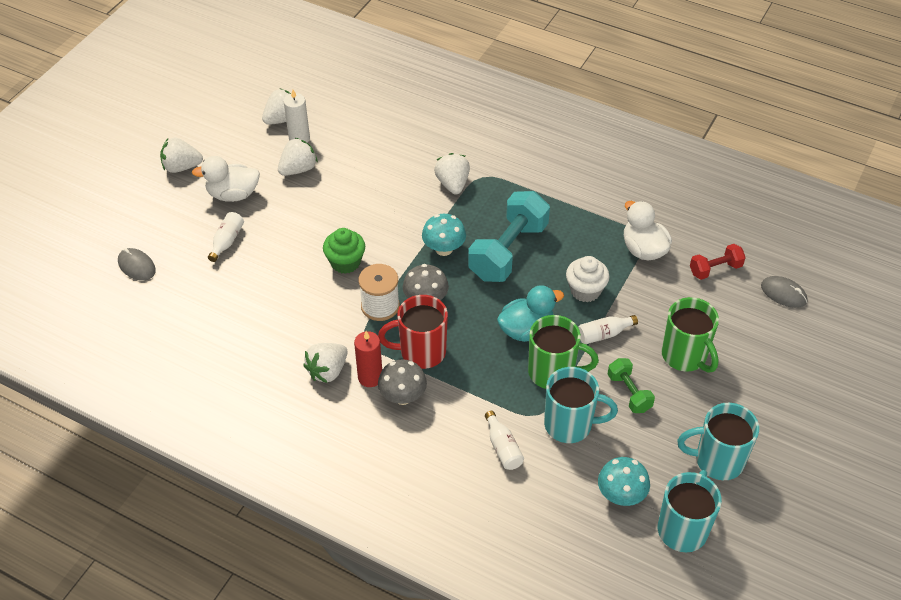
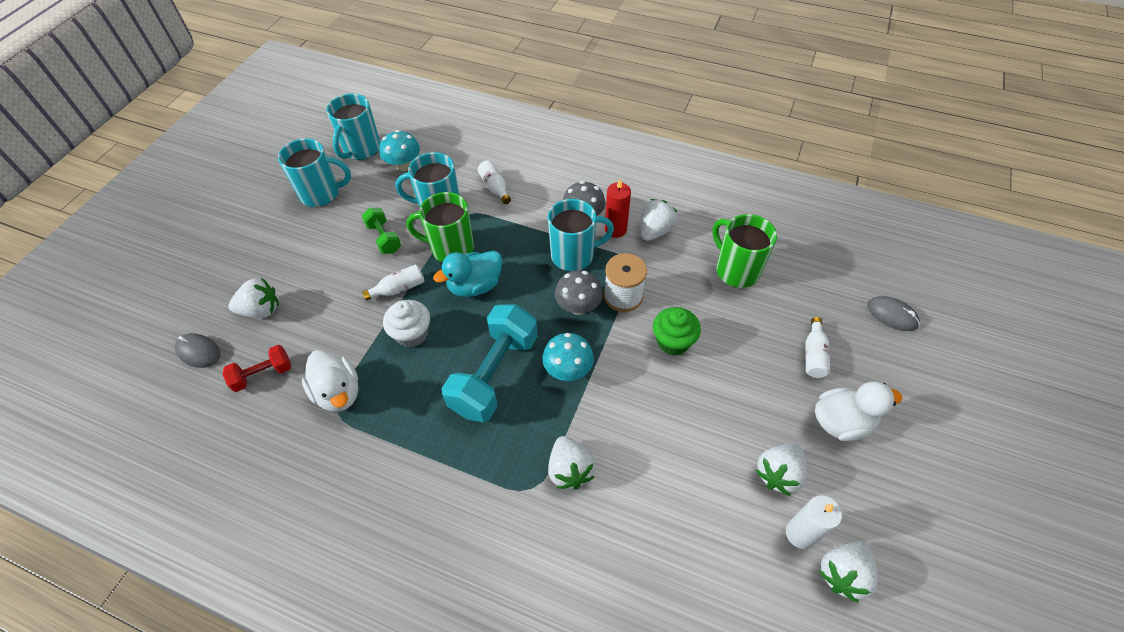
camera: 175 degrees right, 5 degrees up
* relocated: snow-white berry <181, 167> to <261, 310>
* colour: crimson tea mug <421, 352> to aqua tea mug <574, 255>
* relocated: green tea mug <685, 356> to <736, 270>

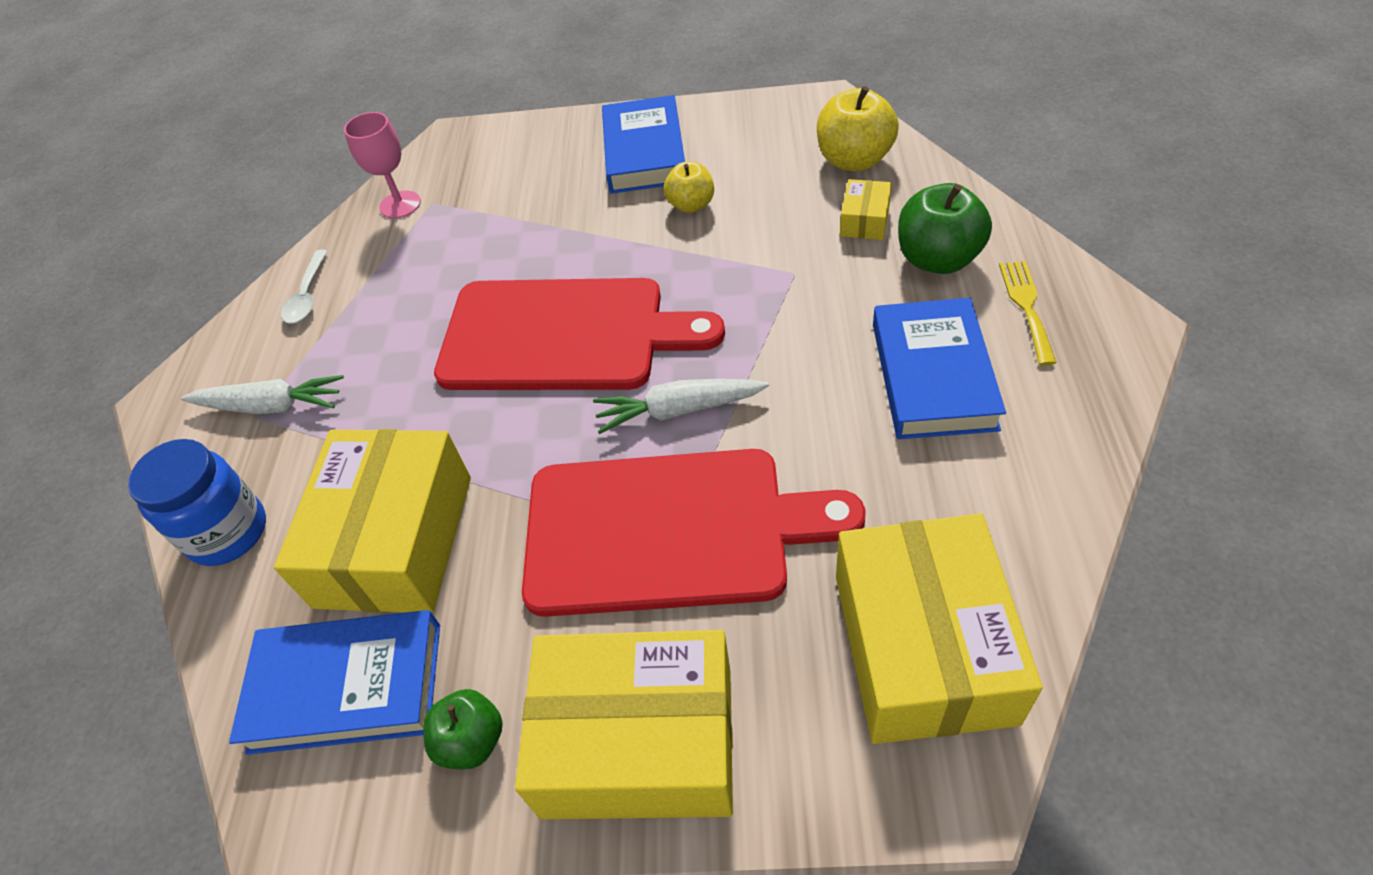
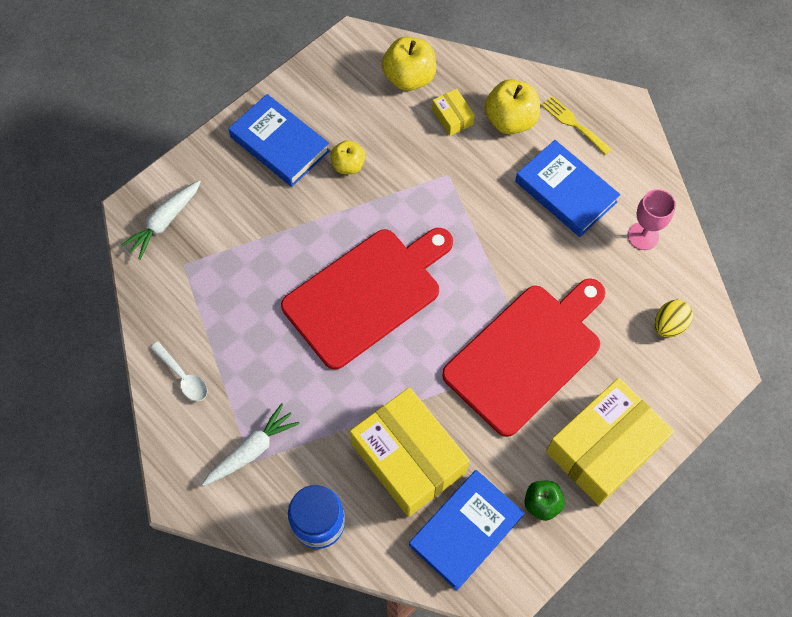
camera: 50 degrees left, 15 degrees up
* relocated: rose-pink chalice <400, 205> to <643, 236>
* colour: green toy apple <937, 259> to bright yellow toy apple <510, 120>
* relocated: snow-white carrot <678, 410> to <164, 222>
* exchanged: bright yellow package <922, 647> to bright yellow egg <669, 325>

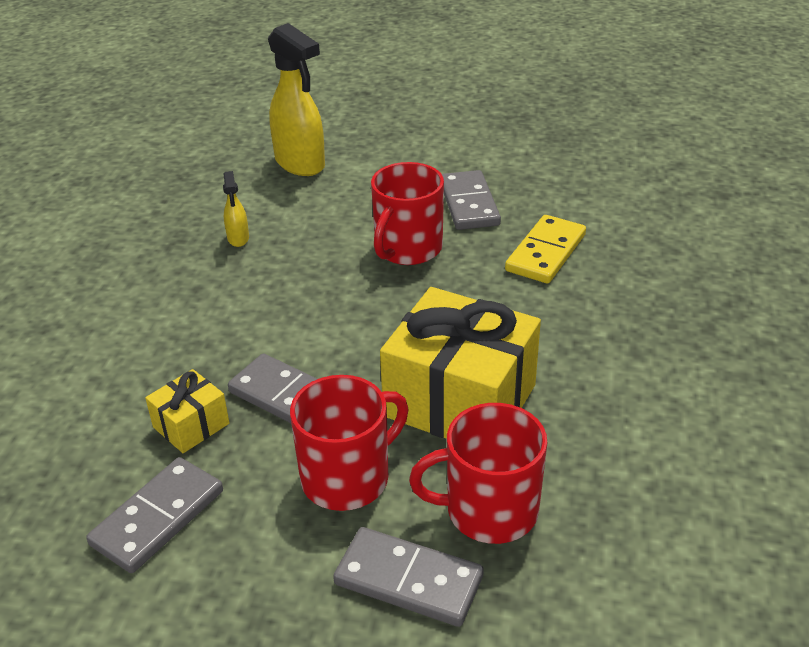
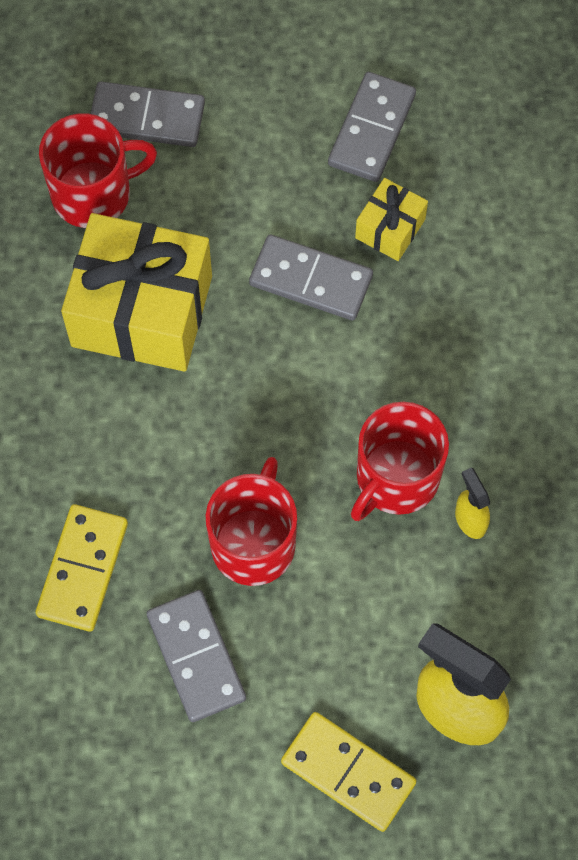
camera: 165 degrees right, 30 degrees up
* relocated: crimson tea mug <347, 477> to <396, 478>
* appeared: bright yellow domino <348, 773>

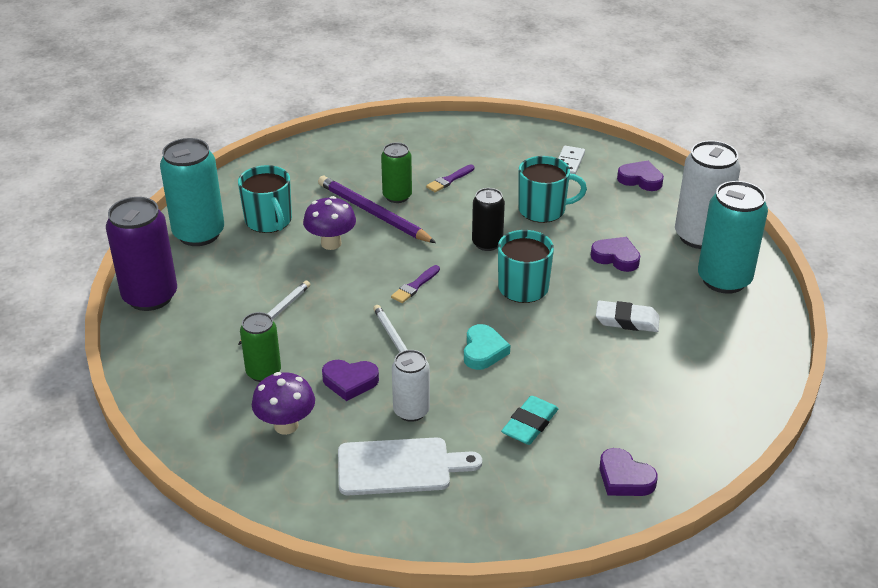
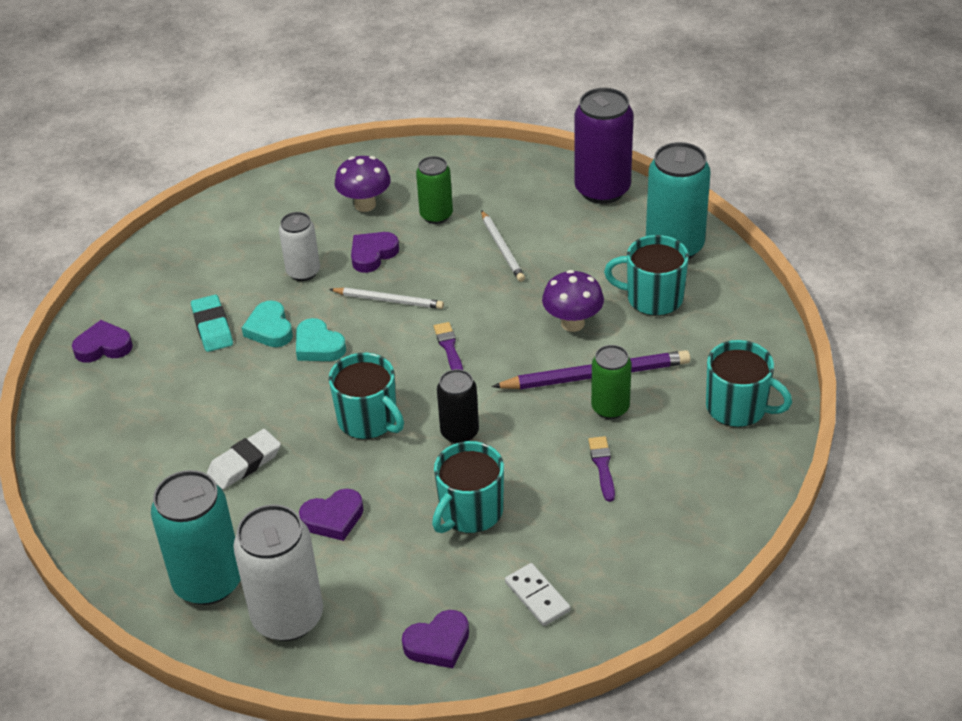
camera: 130 degrees right, 5 degrees up
* missing: snow-white bread board <399, 466>
* appeared: aqua heart shape <270, 329>
* appeared: aqua tea mug <738, 407>

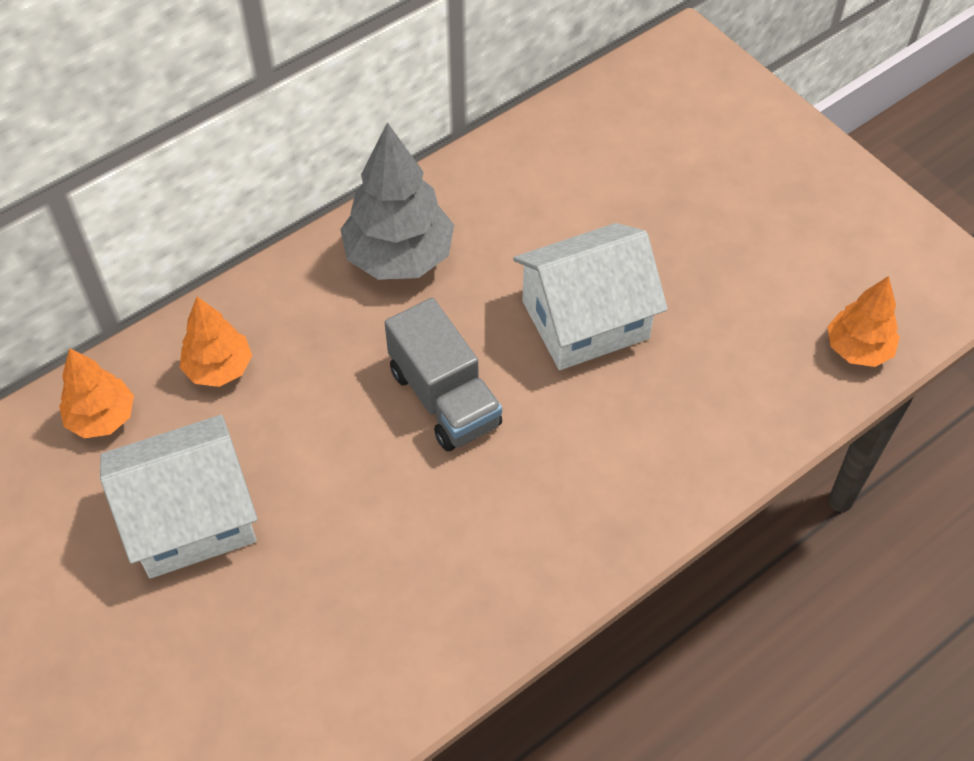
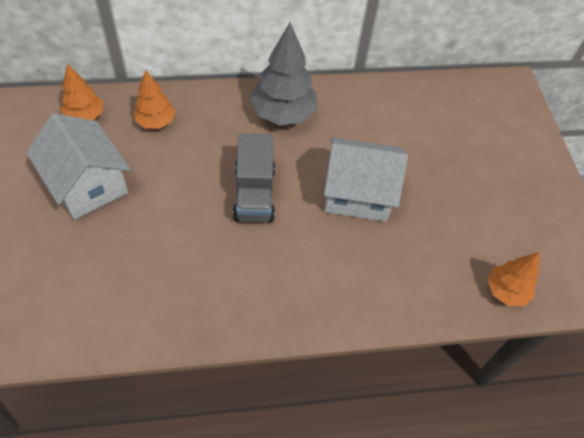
camera: 25 degrees right, 0 degrees up
* spun: snow-white house <191, 518> = <87, 185> 45 degrees clockwise

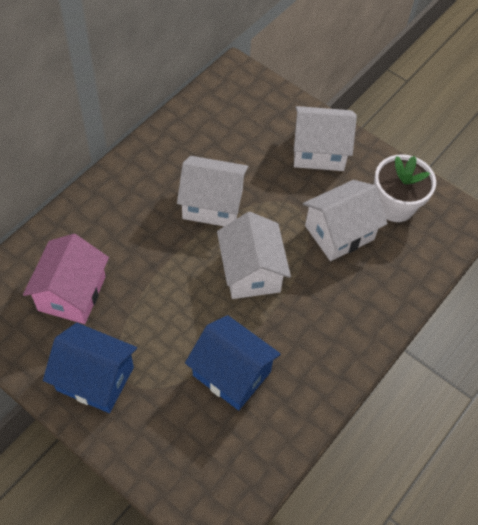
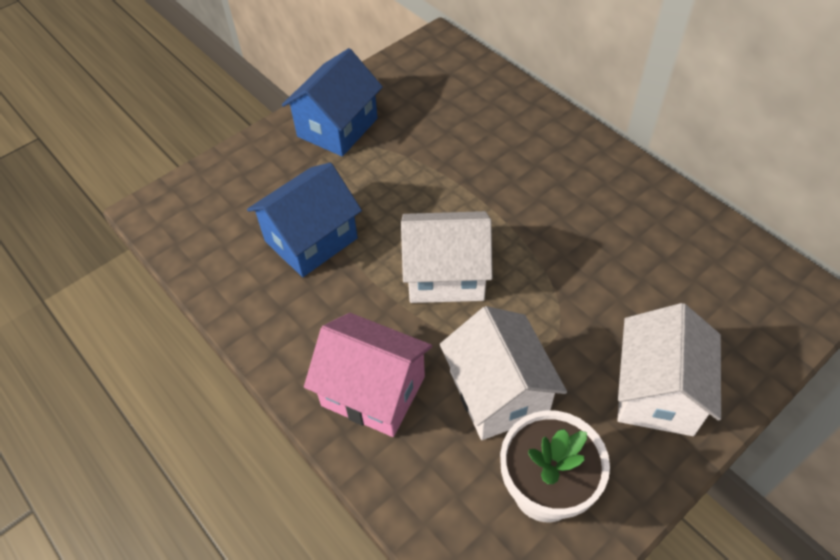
camera: 105 degrees right, 5 degrees down
* missing: snow-white house <212, 204>
* relocated: rose-pink house <72, 293> to <373, 391>

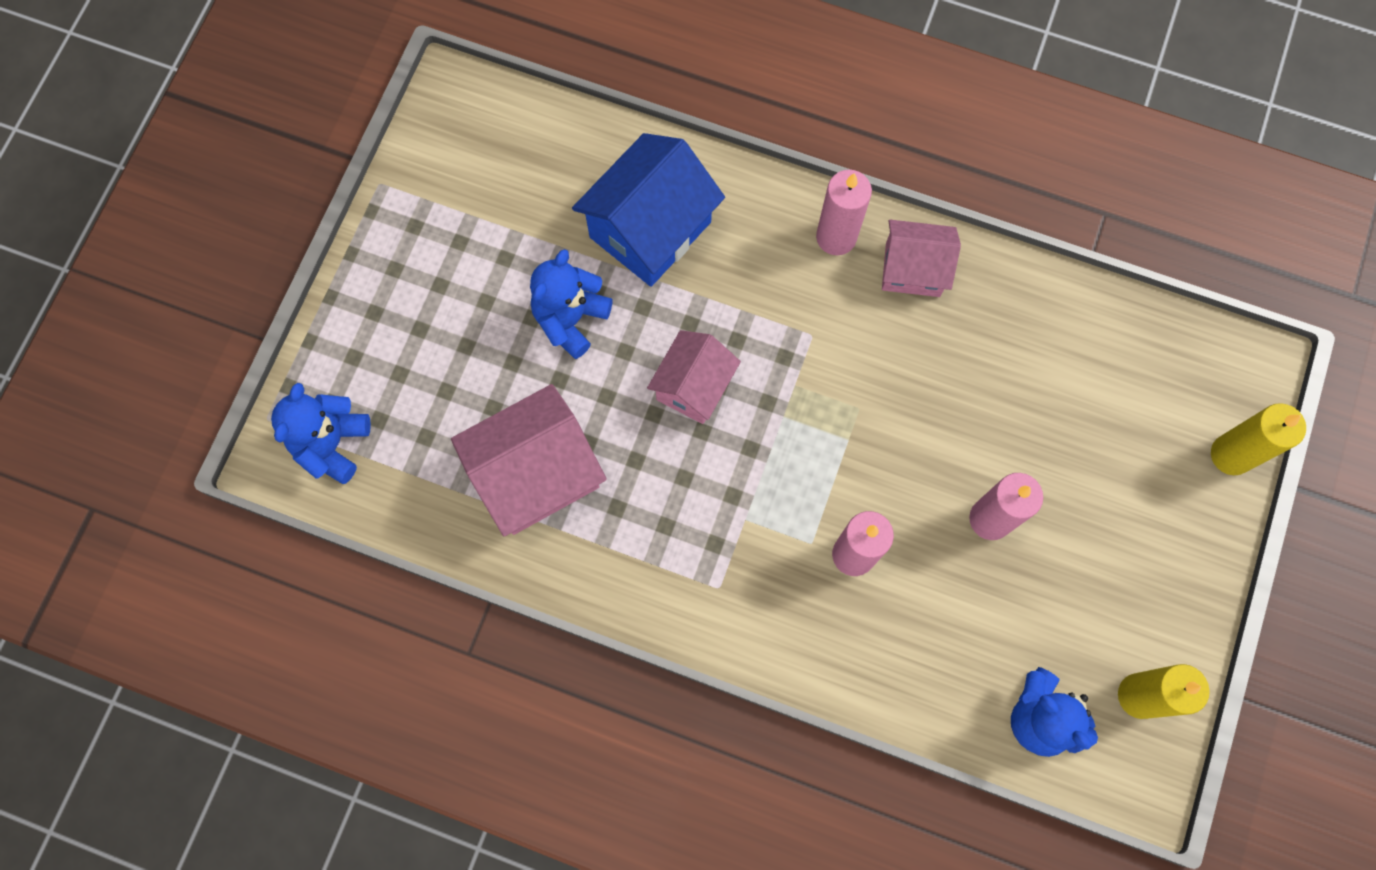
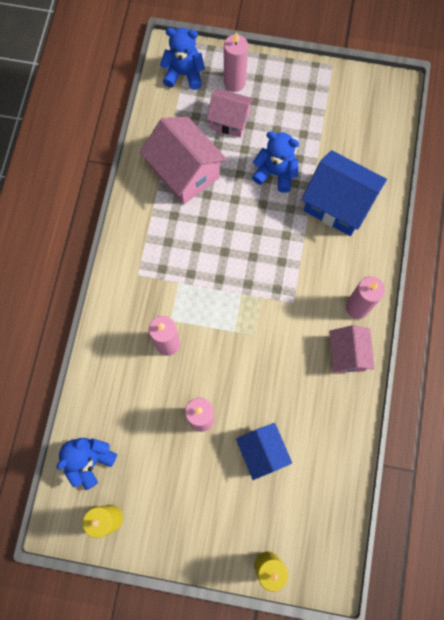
camera: 80 degrees right, 0 degrees up
* relocated: rose-pink house <693, 387> to <229, 121>
* appeared: rose-pink wax candle <234, 82>
* appeared: royal blue house <262, 452>

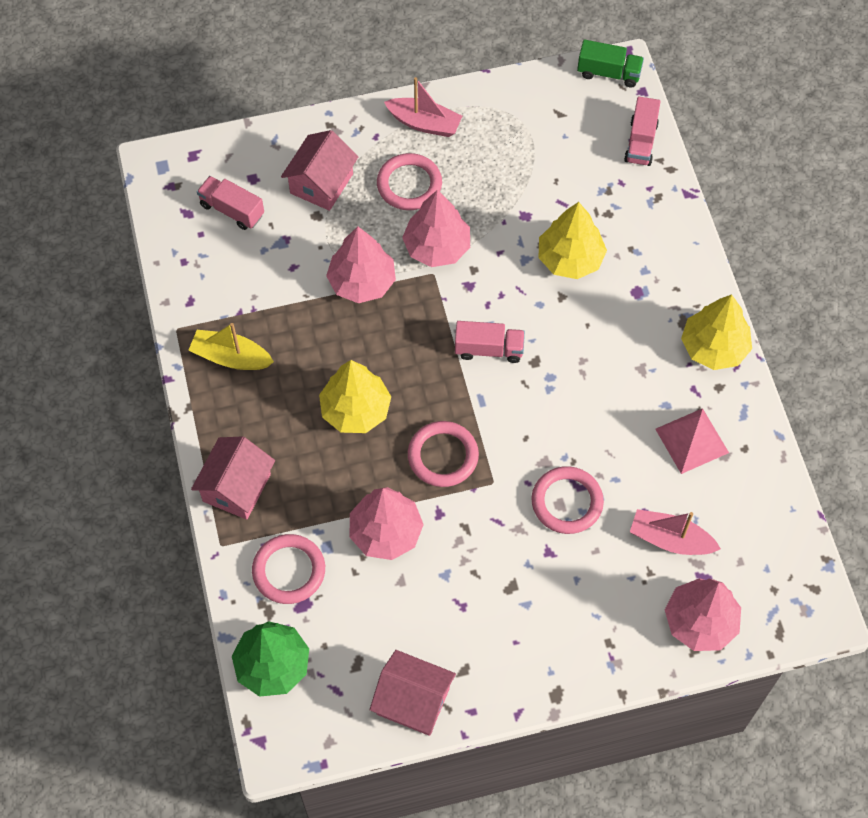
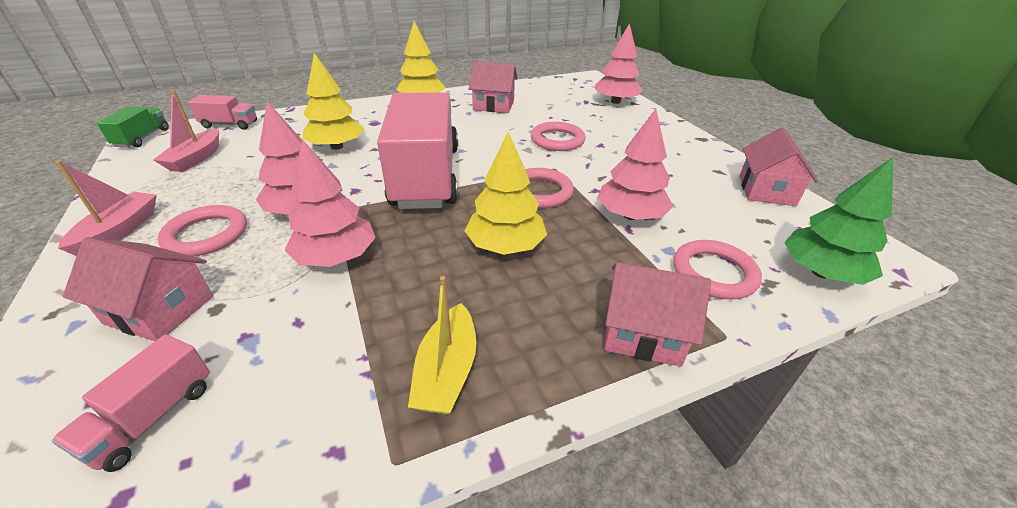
camera: 100 degrees left, 25 degrees down
* size: rose-pink lorry <489, 349> = <426, 176> x2.37
* exchanged: rose-pink solid pyramid <692, 440> to rose-pink house <493, 105>
* relocated: rose-pink sailboat <670, 539> to <196, 158>

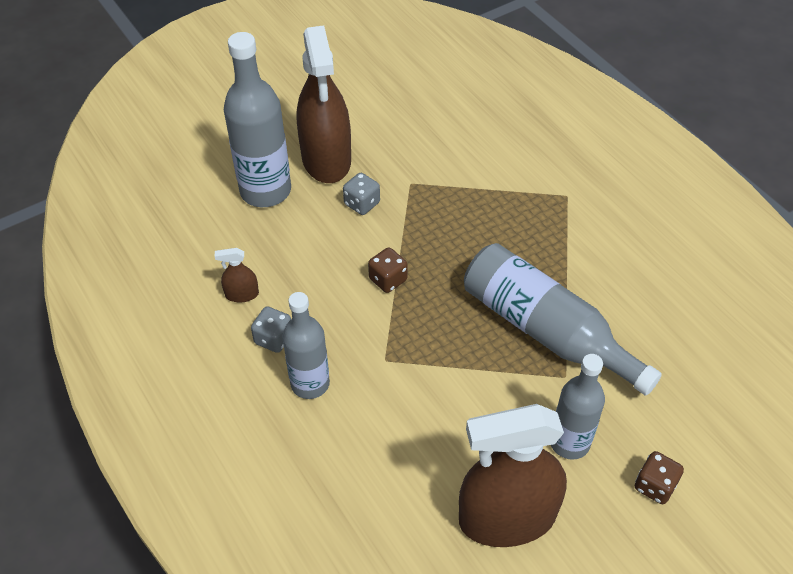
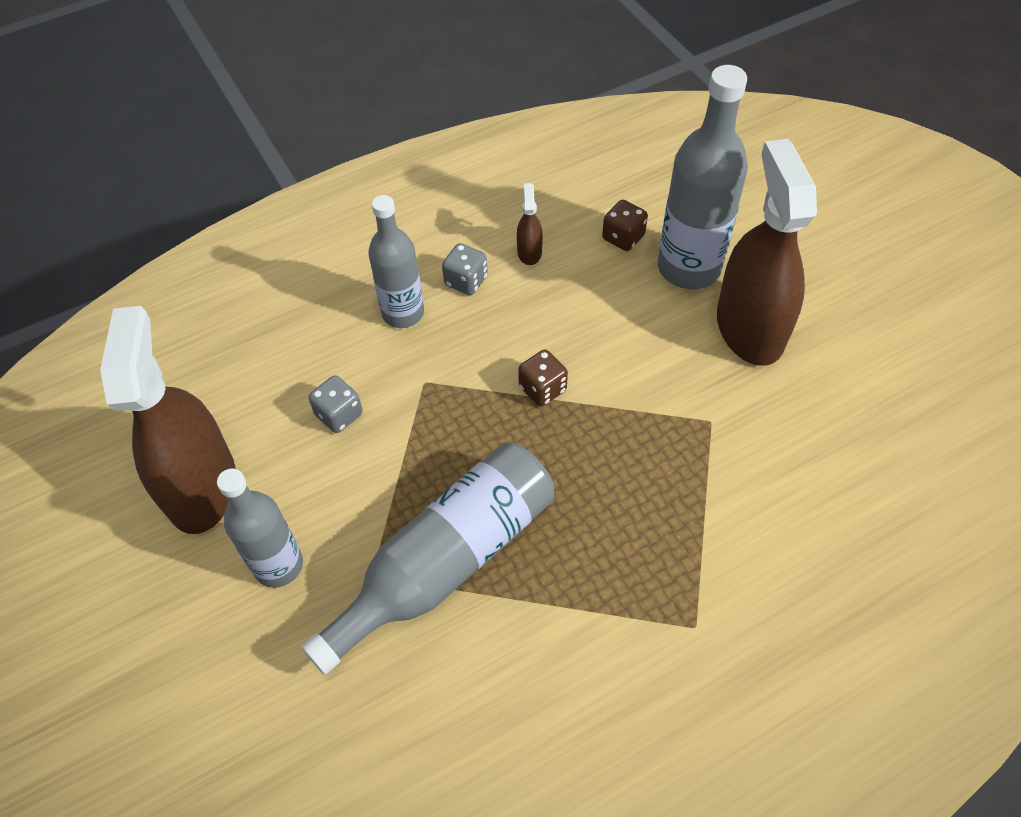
camera: 95 degrees right, 5 degrees up
* spun: dark brown spray bottle <326, 159> = <749, 328> 90 degrees clockwise
* relocated: ash-grey dice <362, 204> to <339, 414>
* relocated: dark brown dice <655, 486> to <623, 237>

